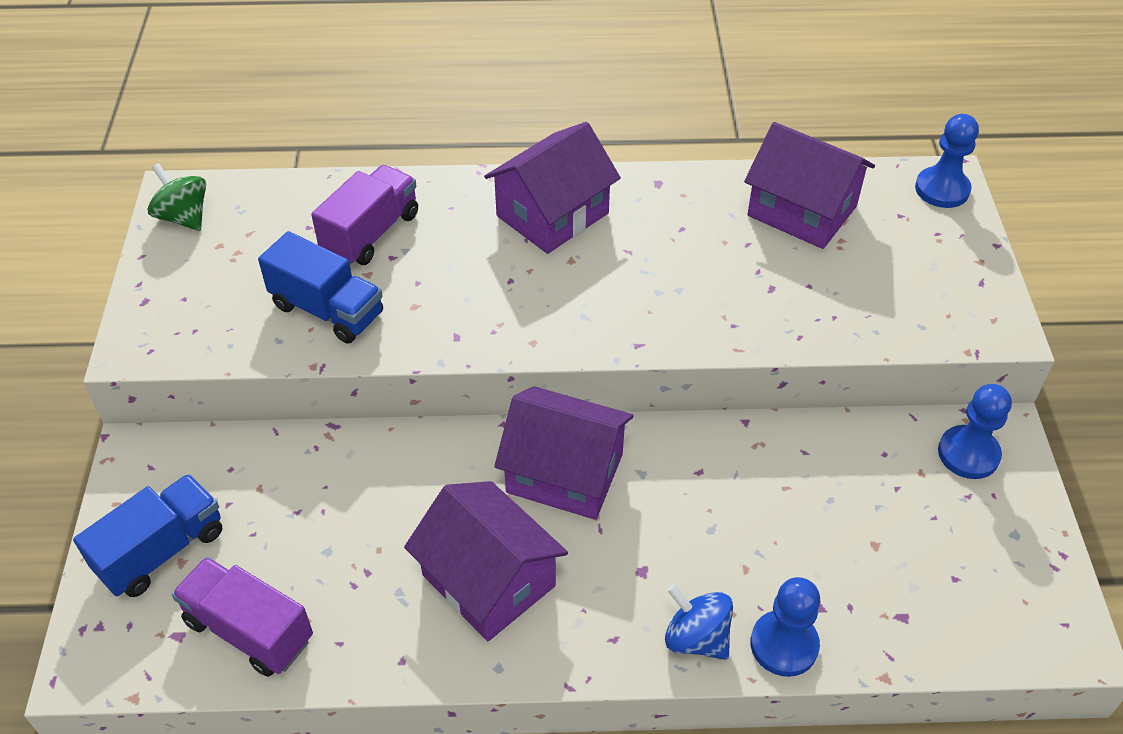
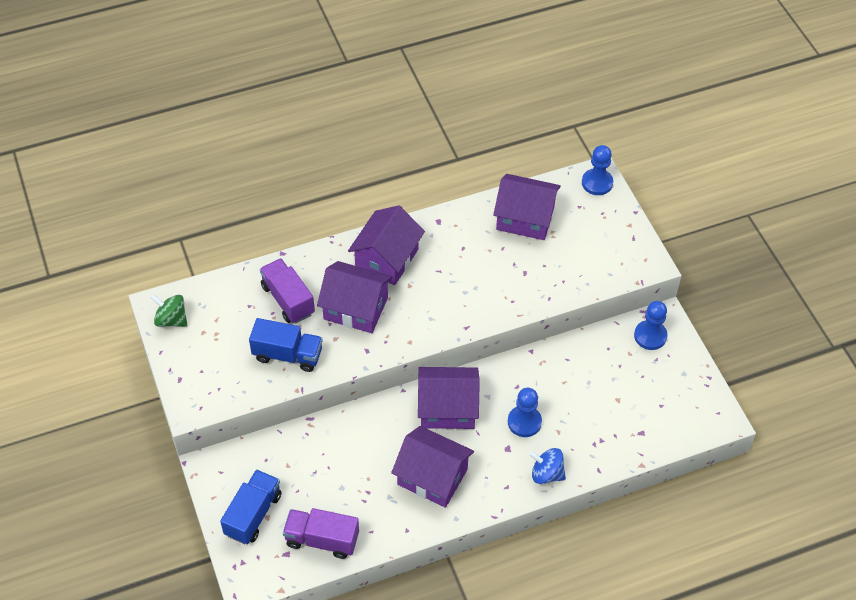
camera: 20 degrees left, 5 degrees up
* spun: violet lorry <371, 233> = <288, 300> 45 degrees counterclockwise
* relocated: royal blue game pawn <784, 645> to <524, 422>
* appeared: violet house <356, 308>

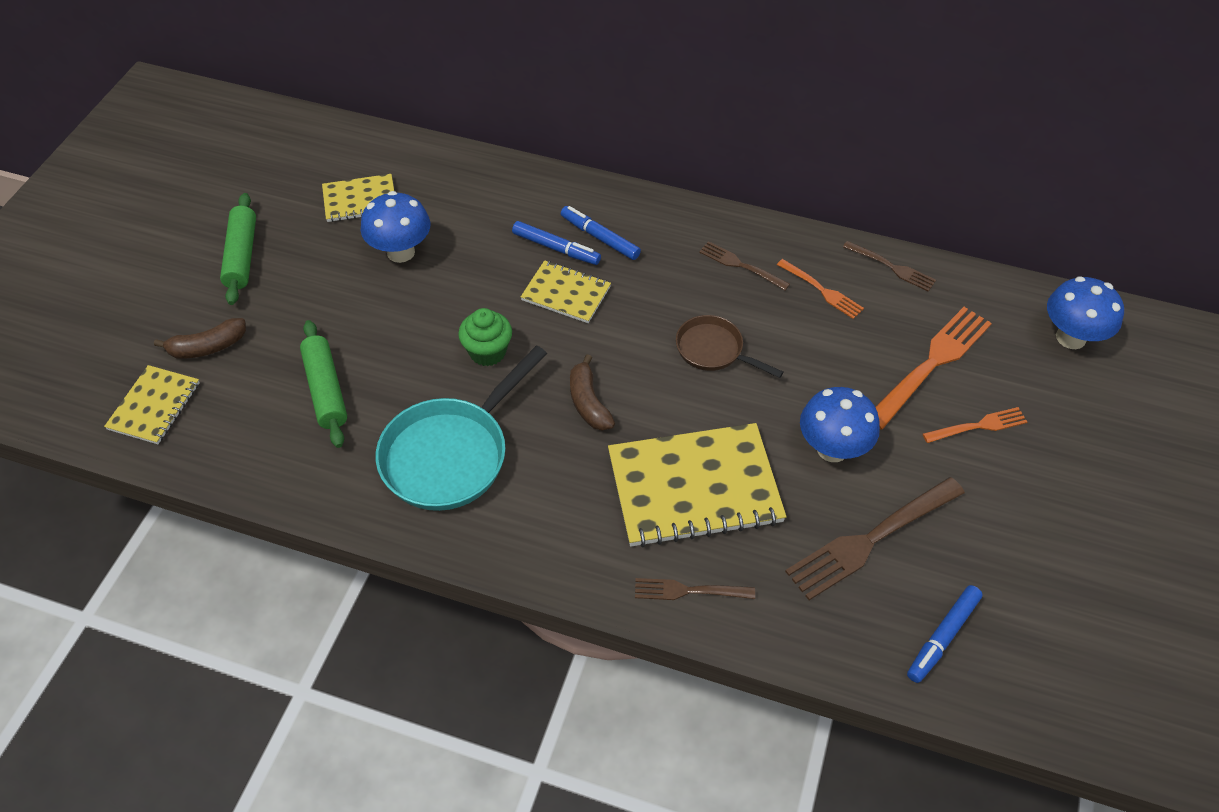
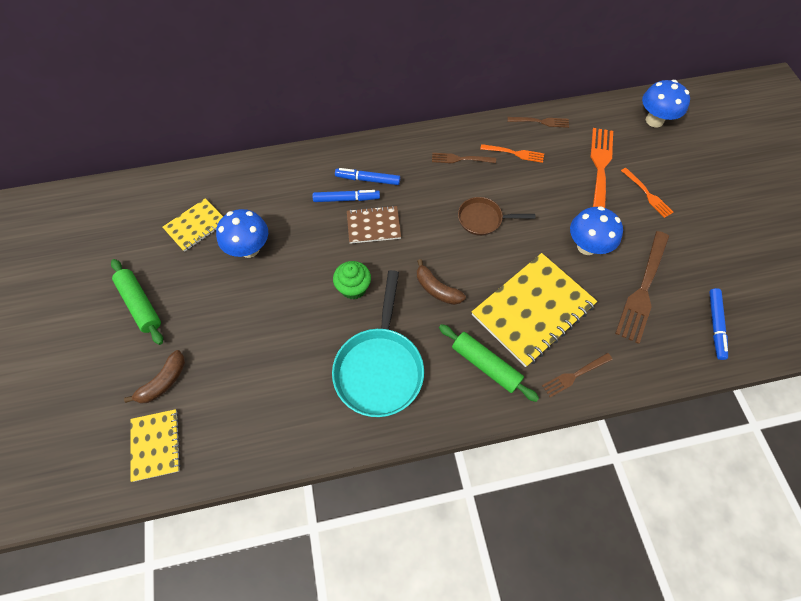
camera: 30 degrees left, 10 degrees up
* colour: bright yellow exercise book <566, 293> to dark brown exercise book <373, 226>
* relocated: green dough roller <326, 390> to <485, 365>
* spun: bright orange fork <978, 426> = <647, 194> 105 degrees clockwise

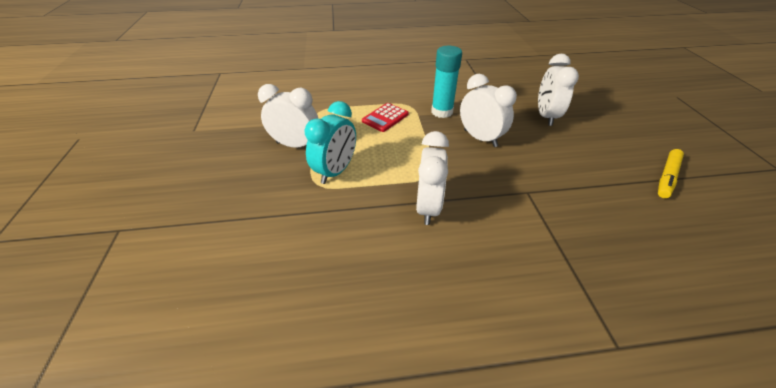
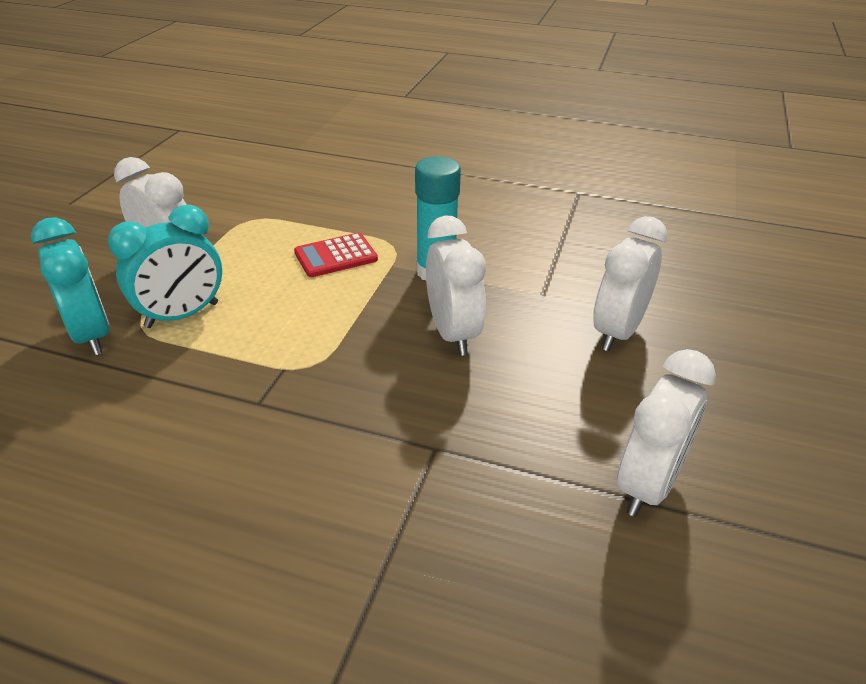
camera: 25 degrees right, 5 degrees down
* relocated: snow-white bedside clock <428, 207> to <648, 485>
* missing: bright yellow felt pen <667, 177>
* appeared: aqua bedside clock <92, 335>

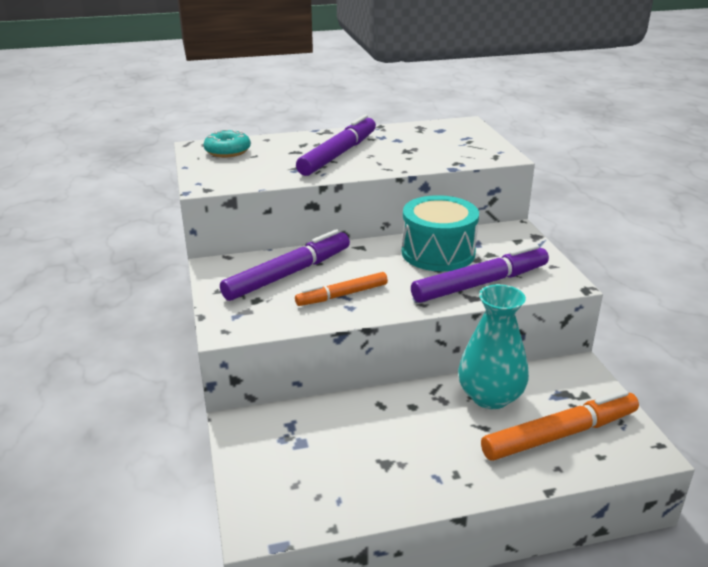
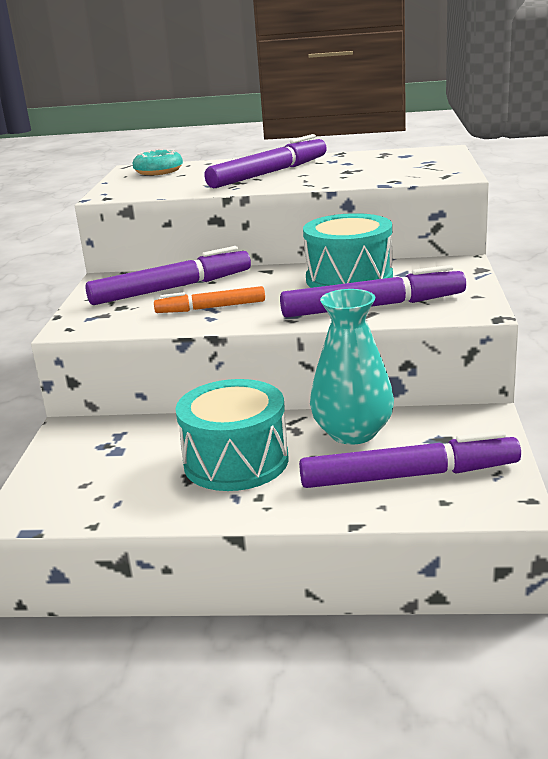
camera: 20 degrees right, 5 degrees down
* colour: bright orange felt pen <560, 435> to violet felt pen <409, 476>
* appeared: aqua toy drum <236, 461>

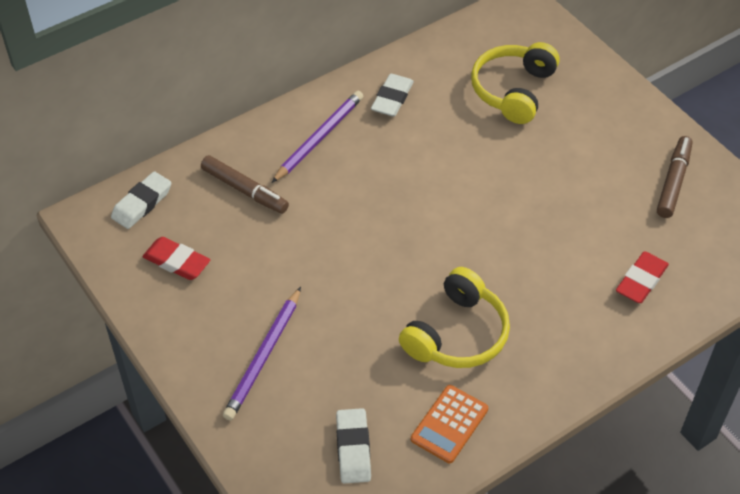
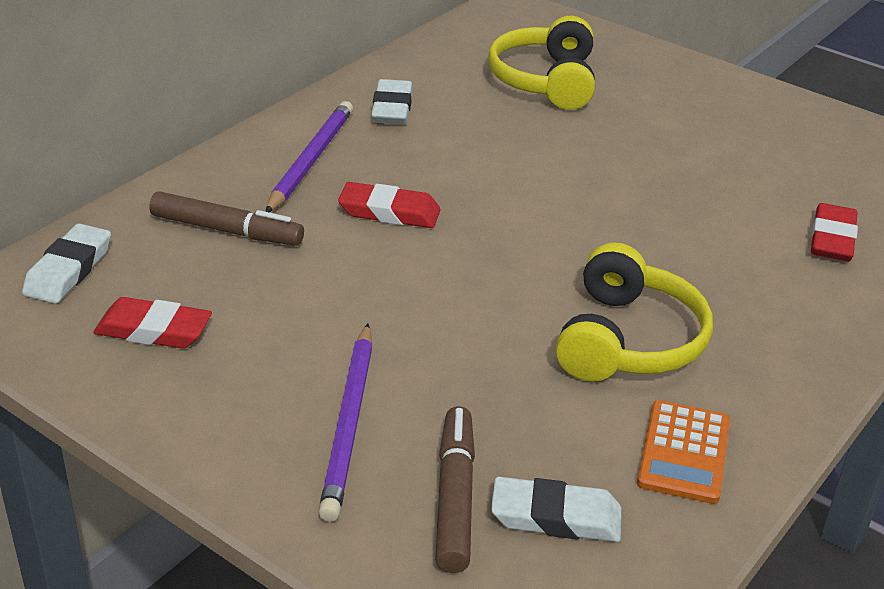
camera: 20 degrees left, 15 degrees down
* relocated: dark brown felt pen <673, 182> to <455, 497>
* spun: snow-white pencil eraser <353, 448> = <555, 517> 60 degrees counterclockwise
* appeared: crimson pencil eraser <389, 212>

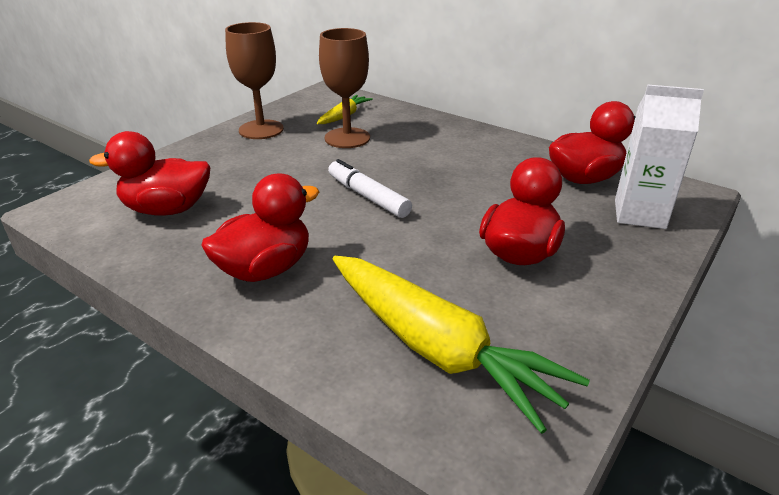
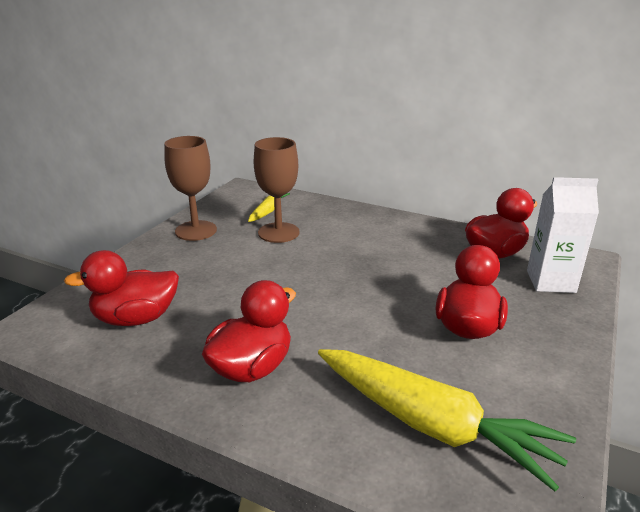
camera: 10 degrees left, 5 degrees down
* missing: snow-white felt pen <368, 196>

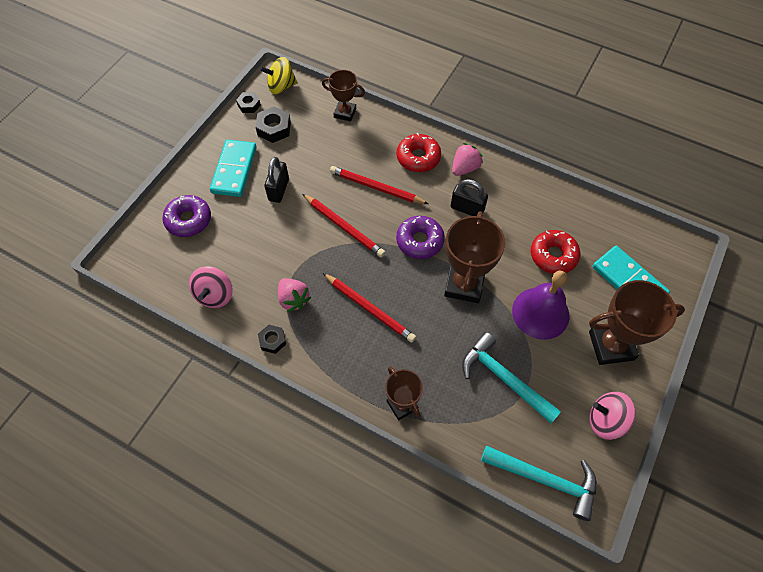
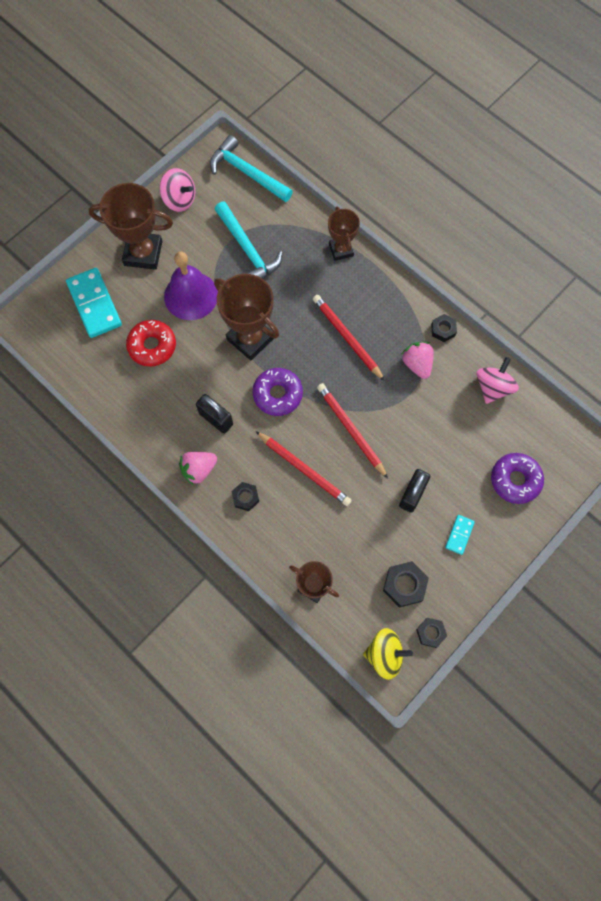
camera: 165 degrees left, 10 degrees up
* exchanged: crimson doughnut <418, 157> to ebony hexagon nut <245, 497>
* size: aqua domino <234, 170> = <459, 535> x0.49
* spun: dark brown trophy <464, 285> = <250, 338> 75 degrees counterclockwise

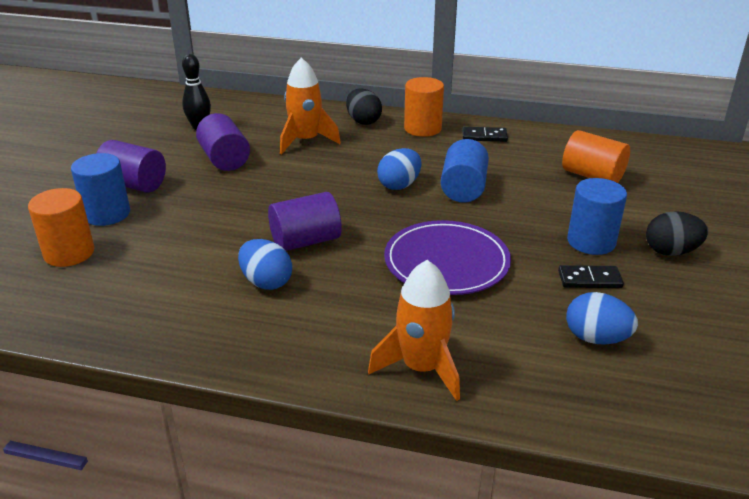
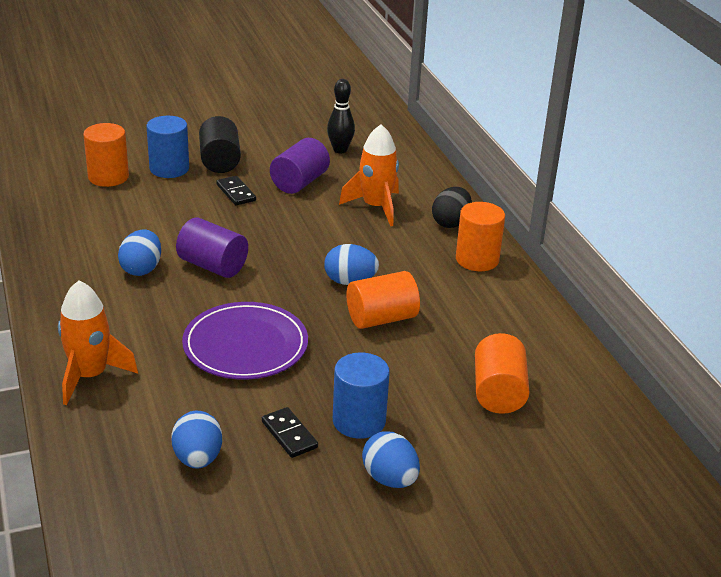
camera: 55 degrees right, 0 degrees up
* relocated: ebony domino <484, 136> to <236, 193>
* colour: royal blue cylinder shape <463, 189> to bright orange cylinder shape <381, 318>
* colour: violet cylinder shape <134, 184> to ebony cylinder shape <220, 161>
* colour: ebony egg <671, 251> to royal blue egg <390, 479>

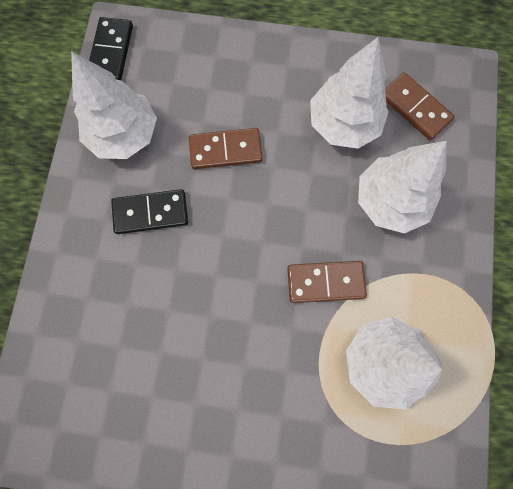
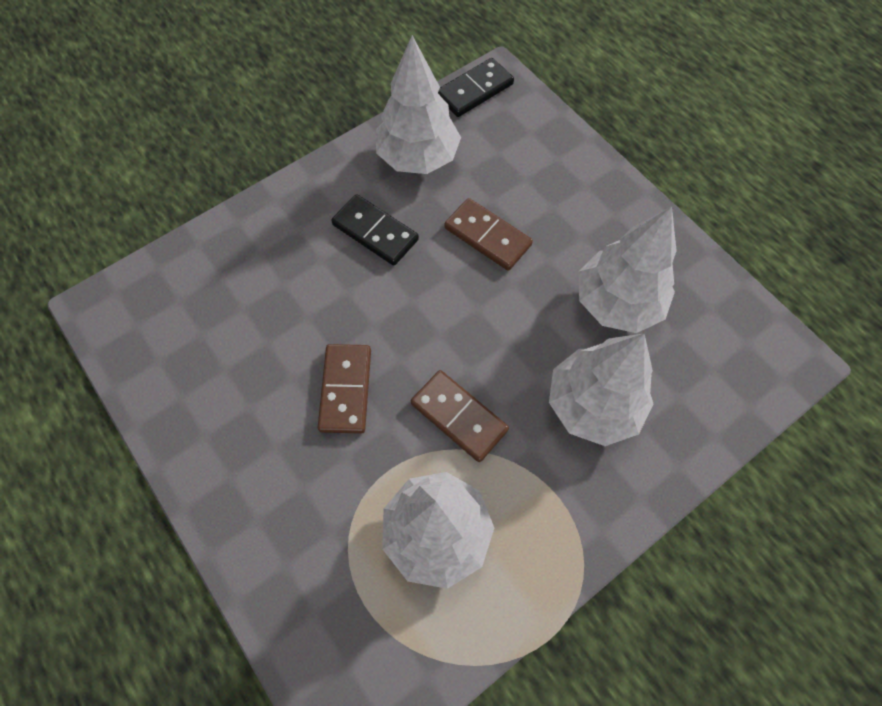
camera: 45 degrees right, 10 degrees down
* relocated: dark brown domino <415, 108> to <345, 389>

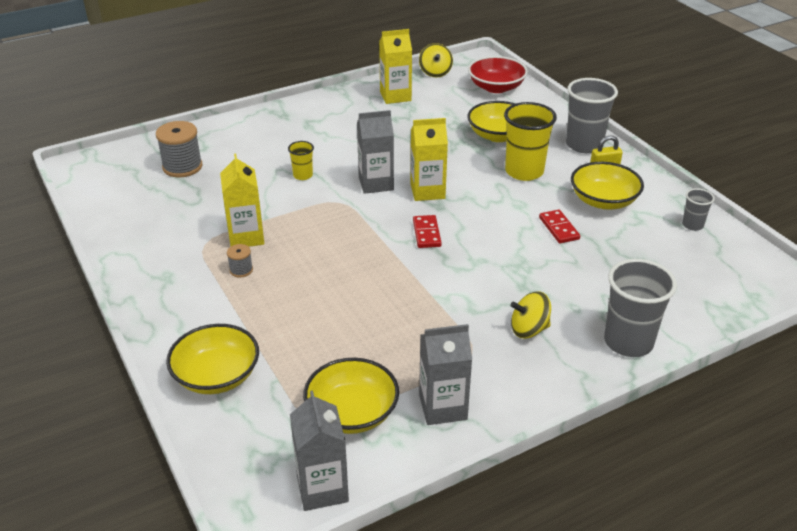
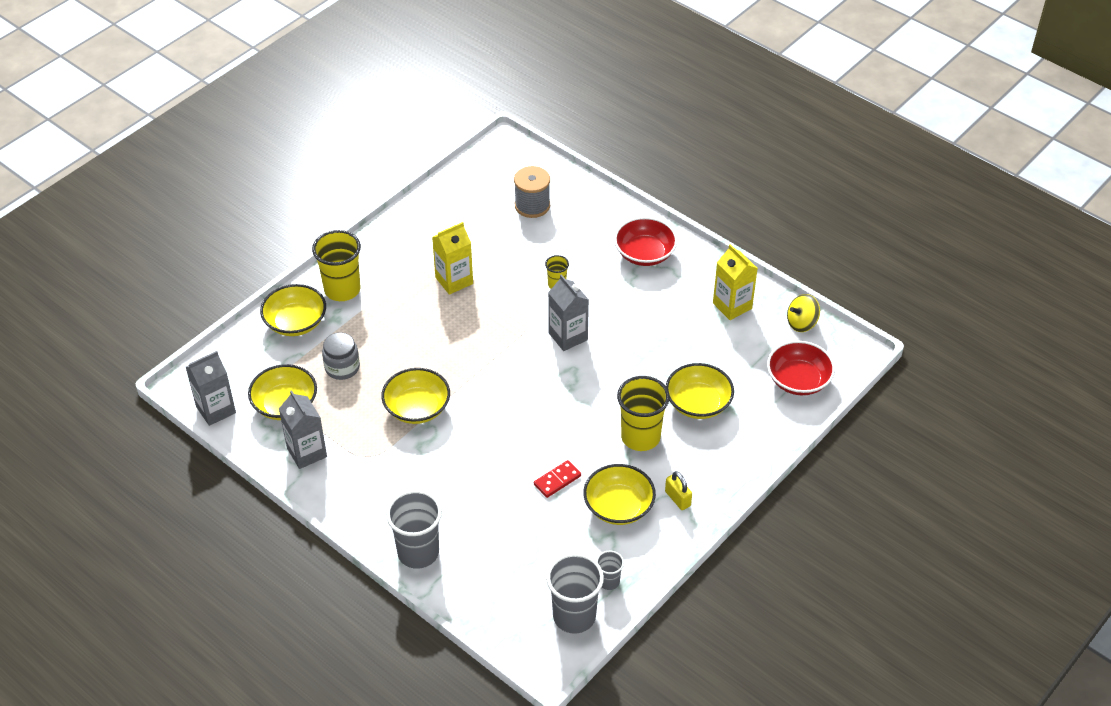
camera: 70 degrees right, 10 degrees up
* relocated: ash-grey beaker <584, 145> to <574, 616>
* missing: bright yellow juice carton <427, 191>
* missing: crimson domino <426, 233>
* missing: ash-grey bobbin <241, 270>
* missing: bright yellow whirligig <529, 329>
* appeared: crimson deep dish <644, 254>
* appeared: bright yellow beaker <342, 289>
* appeared: ash-grey jam jar <342, 367>
* appeared: bright yellow deep dish <417, 408>

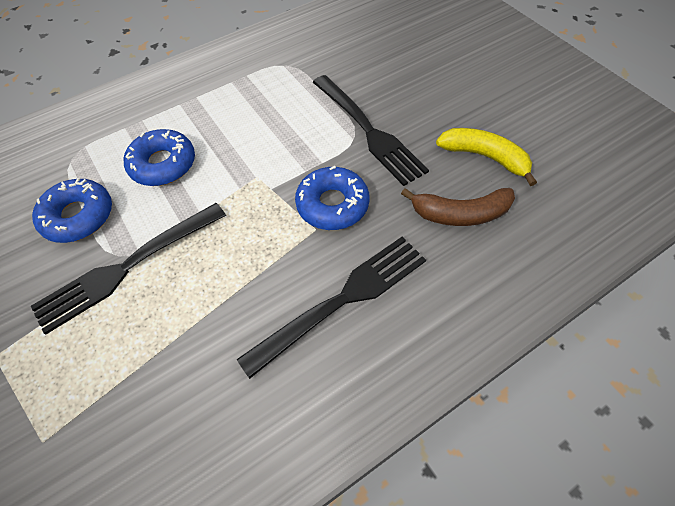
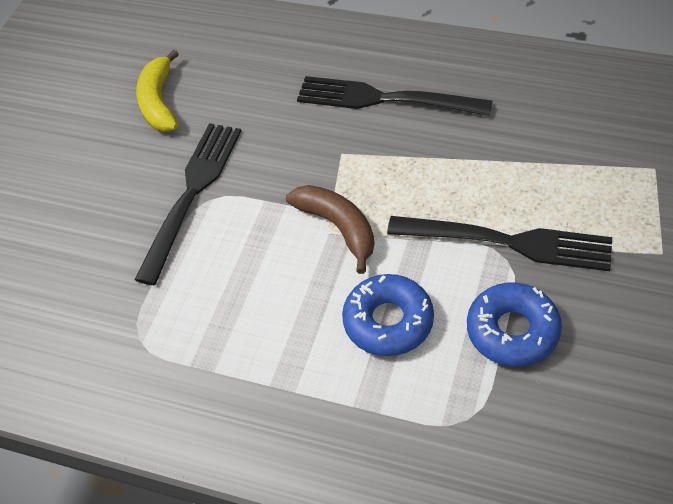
camera: 125 degrees left, 5 degrees down
* missing: royal blue doughnut <332, 204>
* relocated: dark brown toy banana <460, 214> to <338, 227>

